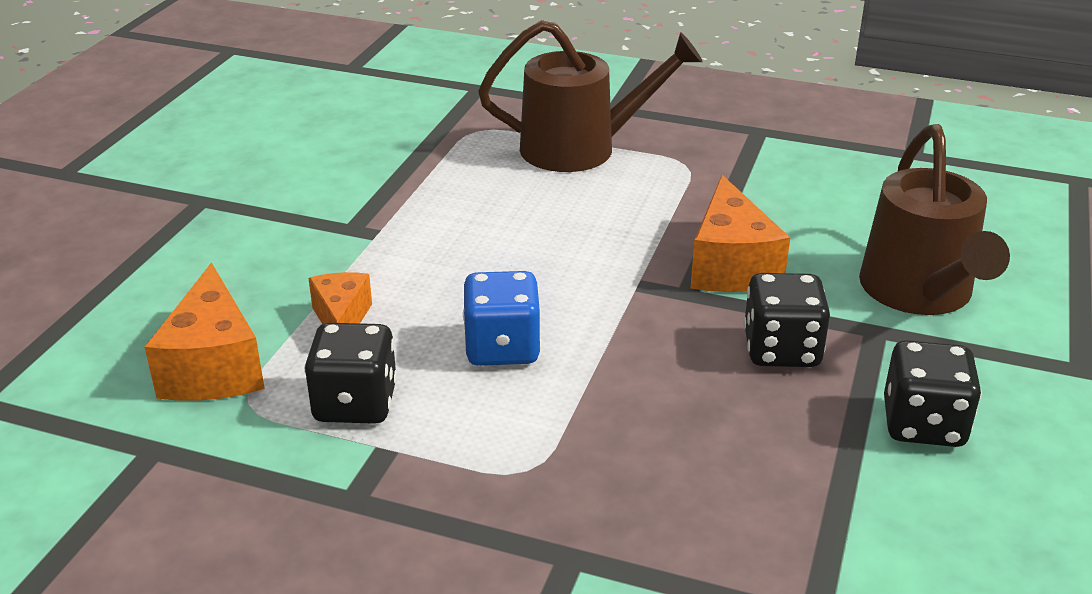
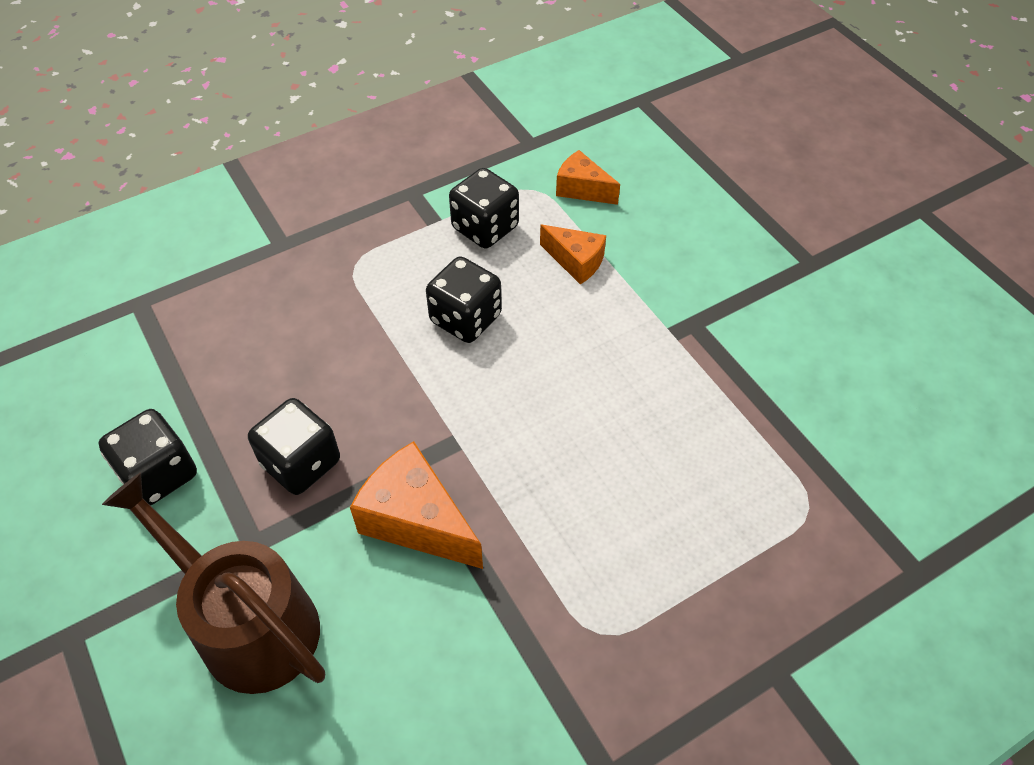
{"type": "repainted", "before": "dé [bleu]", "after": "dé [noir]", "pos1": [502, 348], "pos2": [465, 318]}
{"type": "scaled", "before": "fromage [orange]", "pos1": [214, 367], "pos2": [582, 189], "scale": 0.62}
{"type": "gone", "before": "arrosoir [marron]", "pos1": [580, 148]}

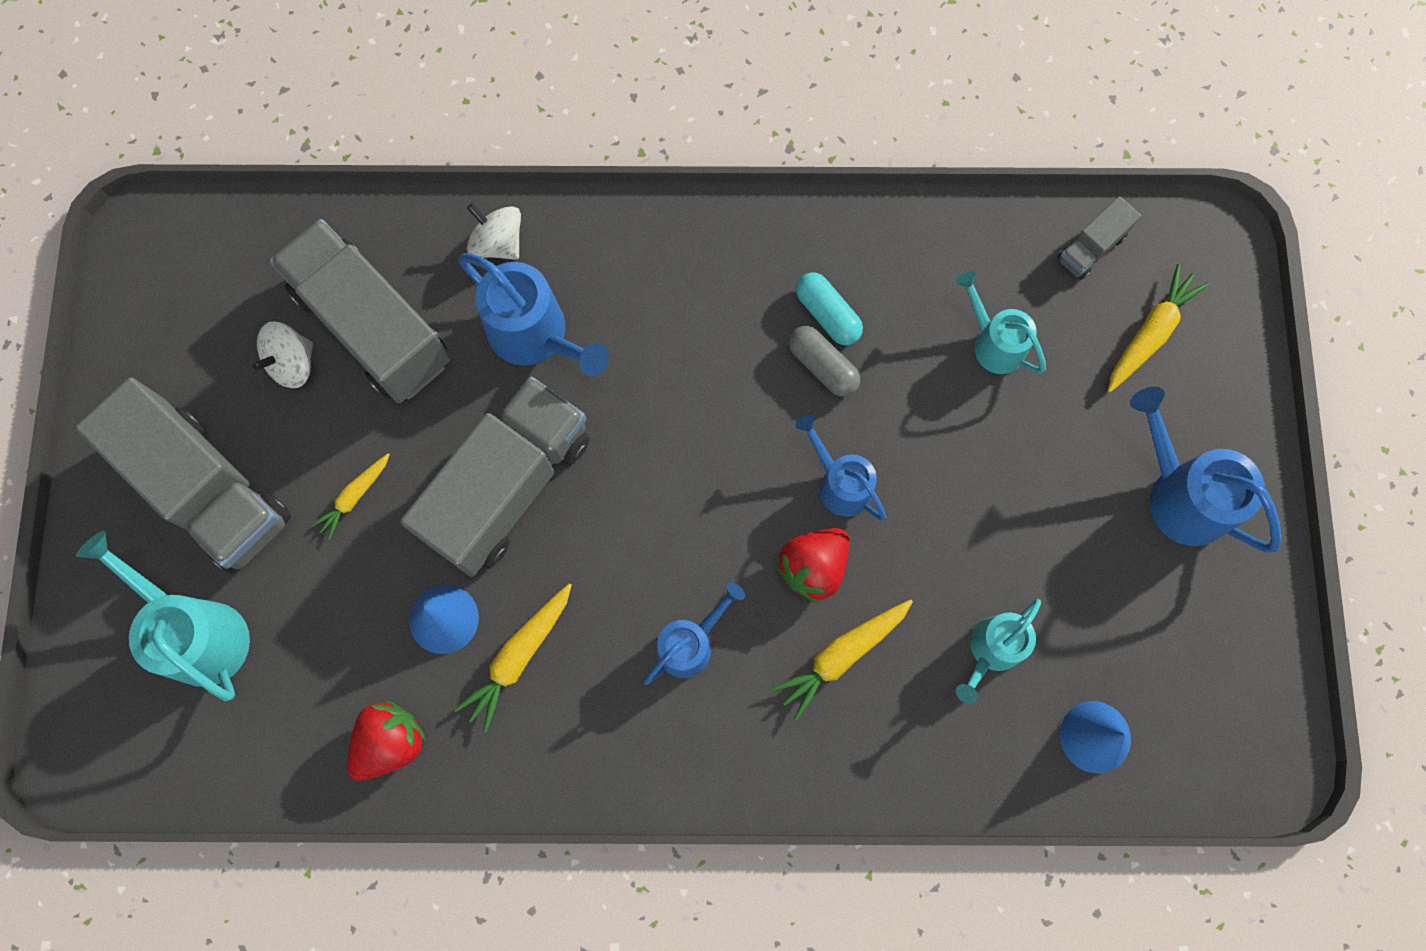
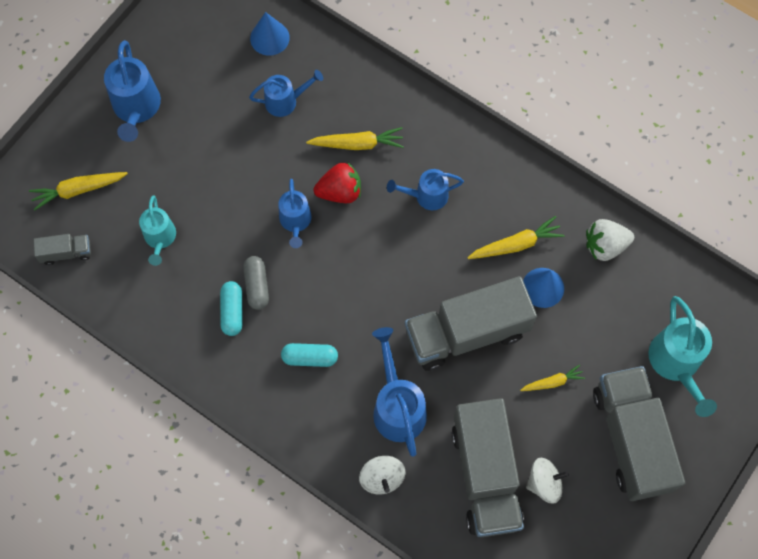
{"type": "repainted", "before": "arrosoir [turquoise]", "after": "arrosoir [bleu]", "pos1": [991, 651], "pos2": [286, 101]}
{"type": "new", "after": "gélule [turquoise]", "pos2": [310, 357]}
{"type": "repainted", "before": "fraise [rouge]", "after": "fraise [blanc]", "pos1": [391, 742], "pos2": [605, 246]}

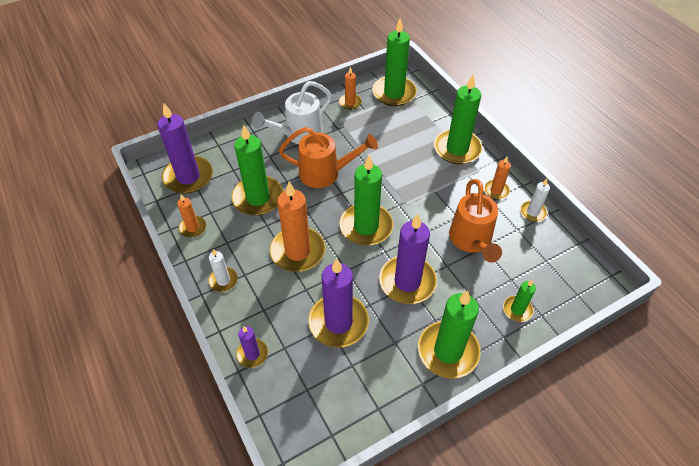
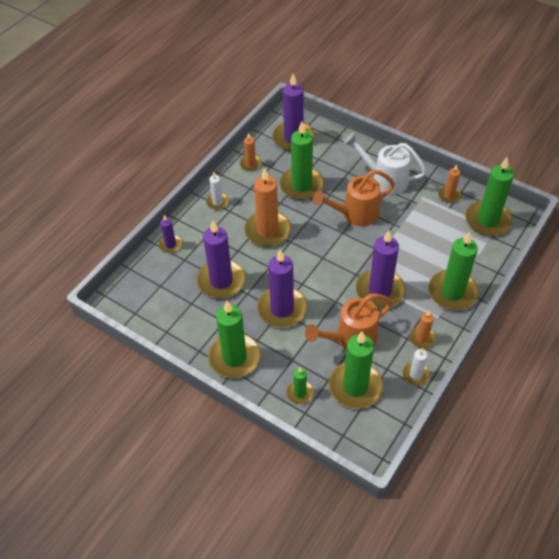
{"type": "rotated", "before": "arrosoir [orange]", "pos1": [325, 173], "pos2": [355, 214], "turn": 90}
{"type": "shifted", "before": "bougie [vert]", "pos1": [366, 226], "pos2": [355, 386]}
{"type": "new", "after": "bougie [violet]", "pos2": [380, 291]}

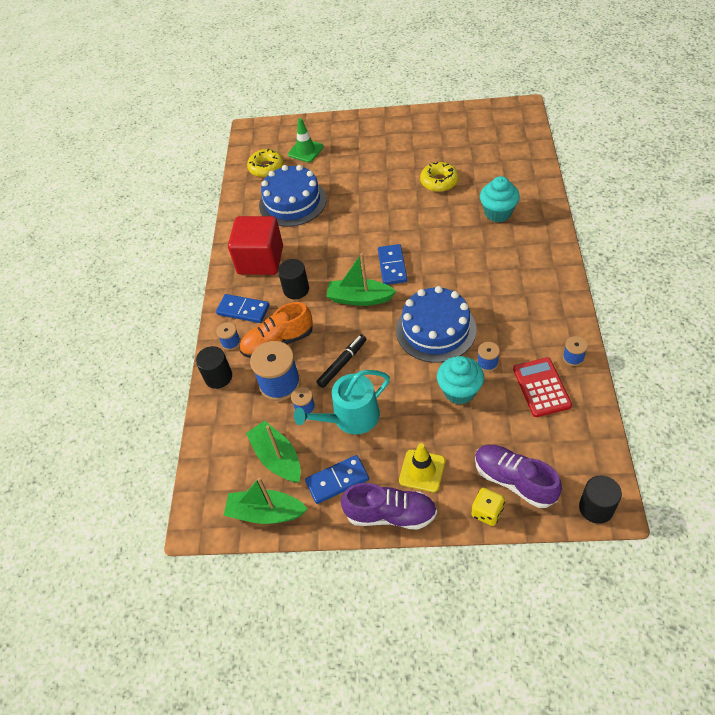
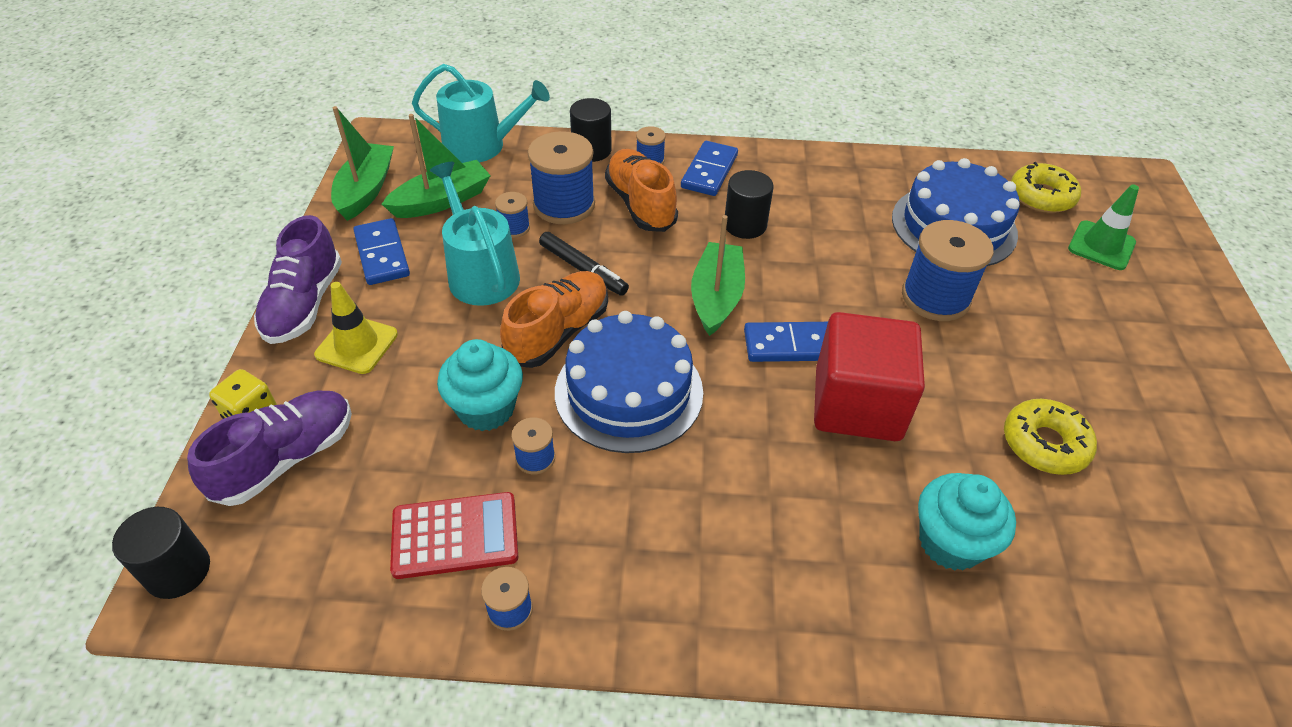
{"type": "new", "after": "arrosoir [turquoise]", "pos2": [481, 146]}
{"type": "new", "after": "chaussure [orange]", "pos2": [558, 332]}
{"type": "shifted", "before": "cube [rouge]", "pos1": [260, 260], "pos2": [857, 404]}
{"type": "new", "after": "bobine [bleu]", "pos2": [935, 297]}

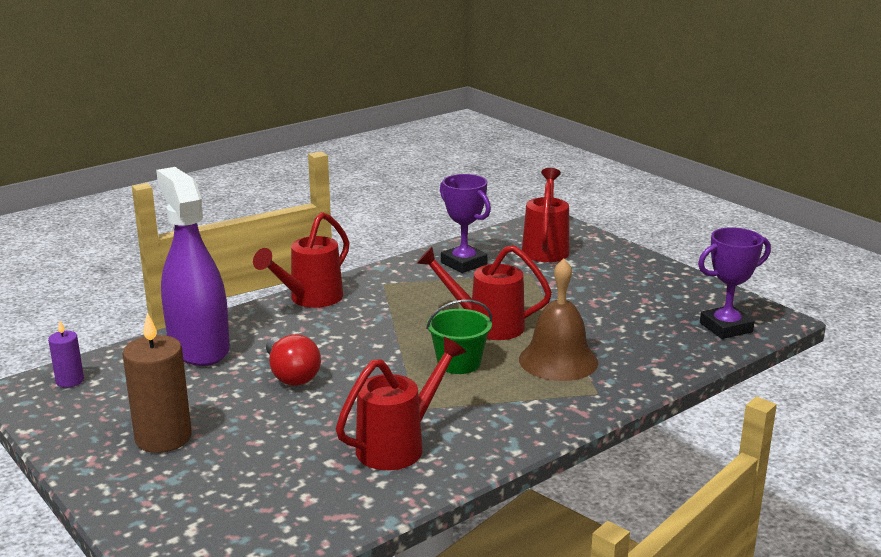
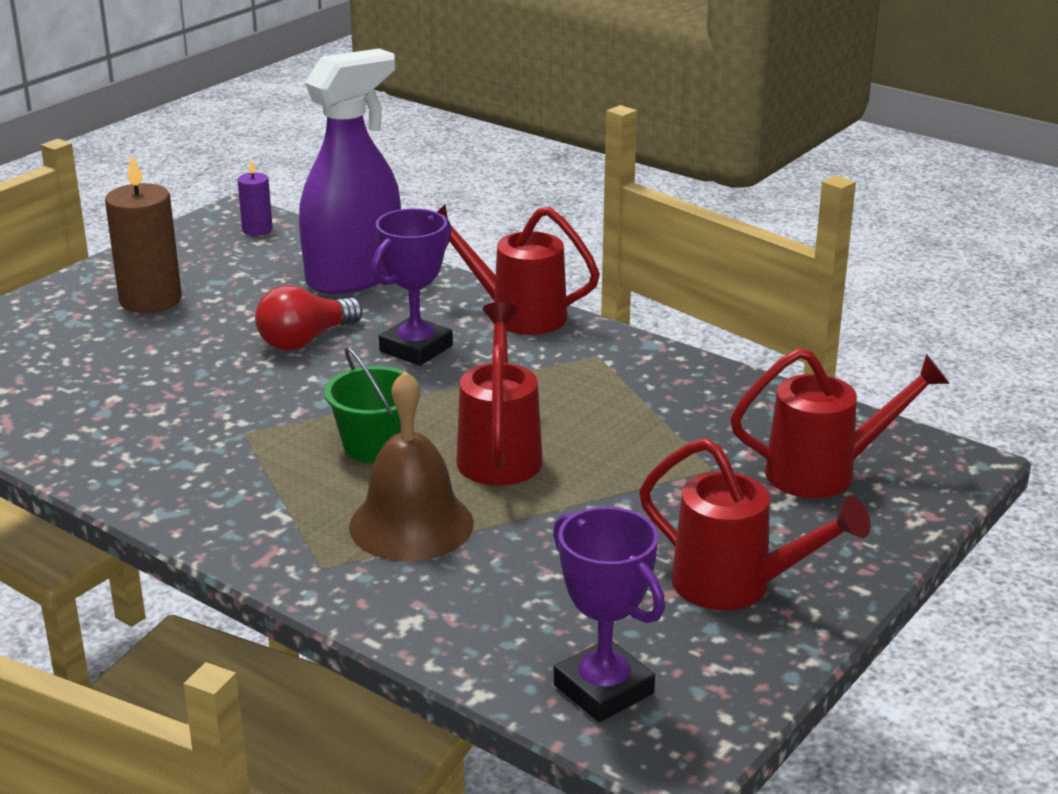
{"type": "shifted", "before": "trophée [violet]", "pos1": [464, 263], "pos2": [416, 348]}
{"type": "shifted", "before": "arrosoir [rouge]", "pos1": [399, 445], "pos2": [737, 587]}

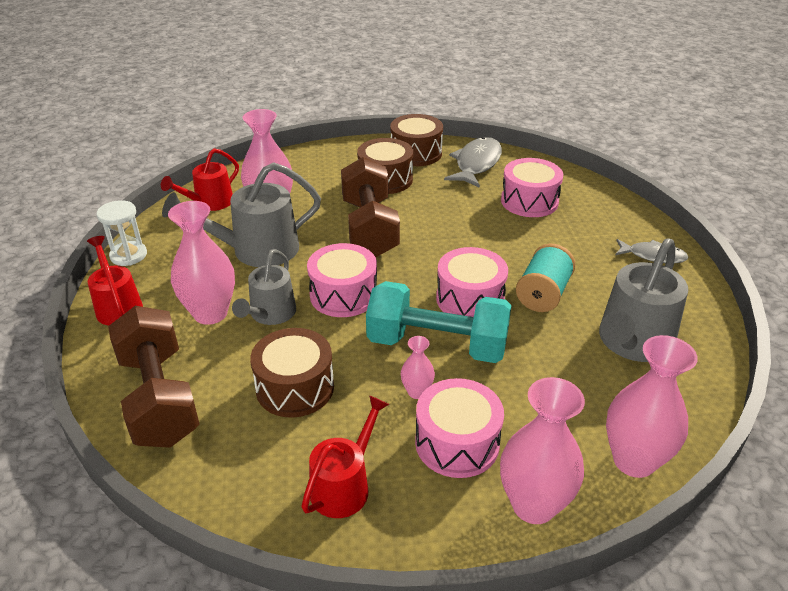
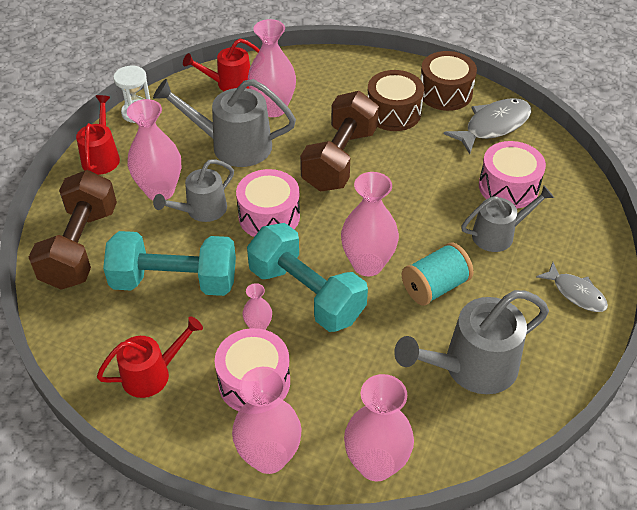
{"type": "swapped", "before": "tambour [marron]", "after": "haltère [turquoise]", "pos1": [295, 387], "pos2": [174, 281]}
{"type": "swapped", "before": "tambour [rose]", "after": "vase [rose]", "pos1": [470, 299], "pos2": [367, 264]}
{"type": "new", "after": "arrosoir [gris]", "pos2": [499, 234]}

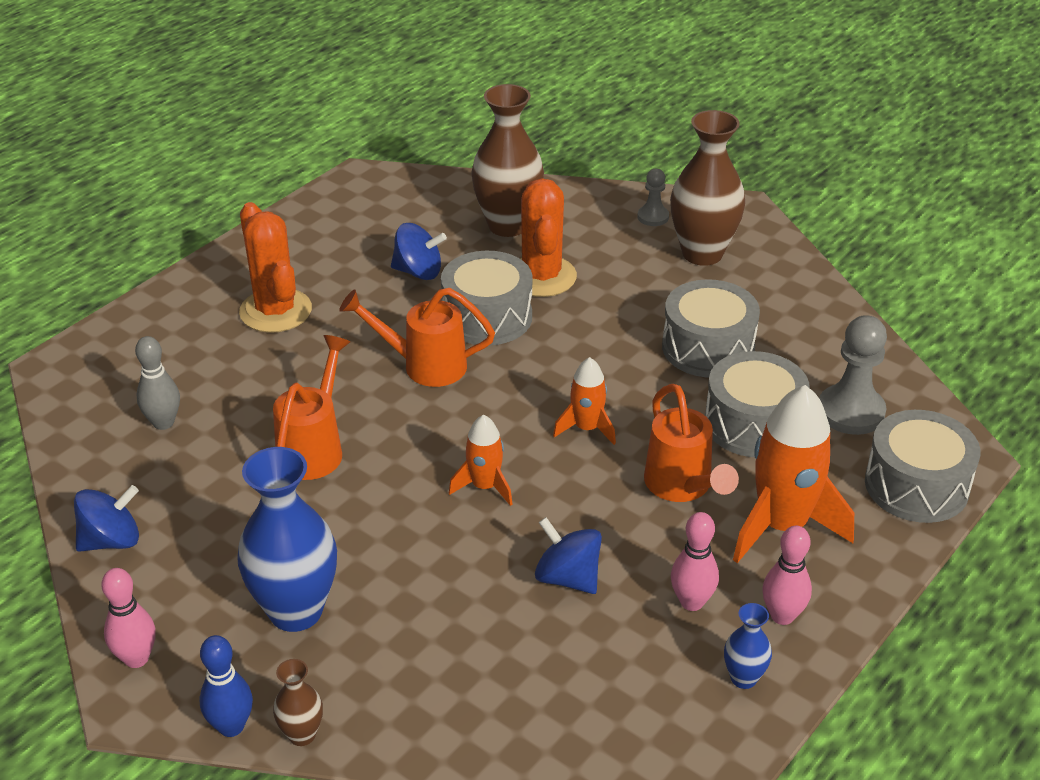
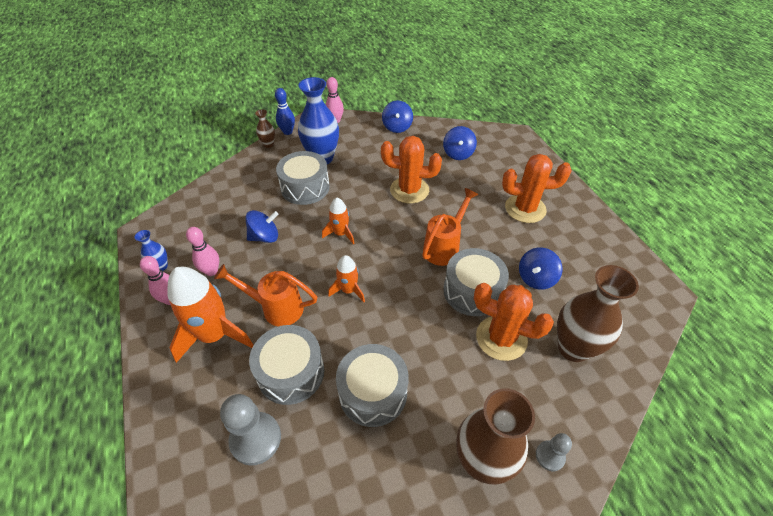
{"type": "shifted", "before": "tambour [gris]", "pos1": [916, 486], "pos2": [305, 187]}
{"type": "swapped", "before": "arrosoir [orange]", "after": "cactus [orange]", "pos1": [314, 448], "pos2": [409, 190]}
{"type": "swapped", "before": "quille [gris]", "after": "toupie [bleu]", "pos1": [163, 423], "pos2": [458, 154]}

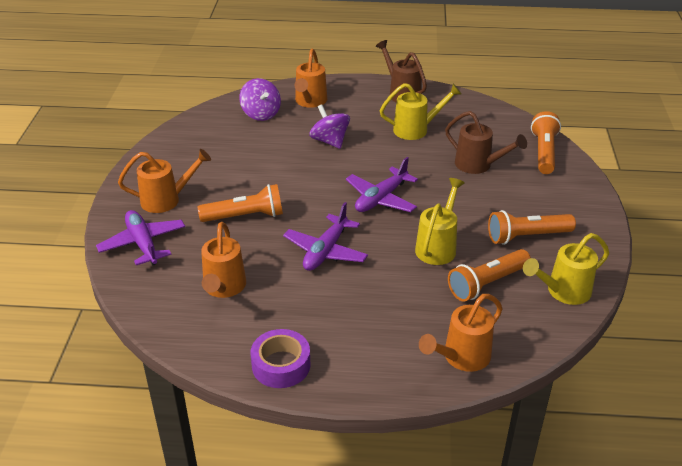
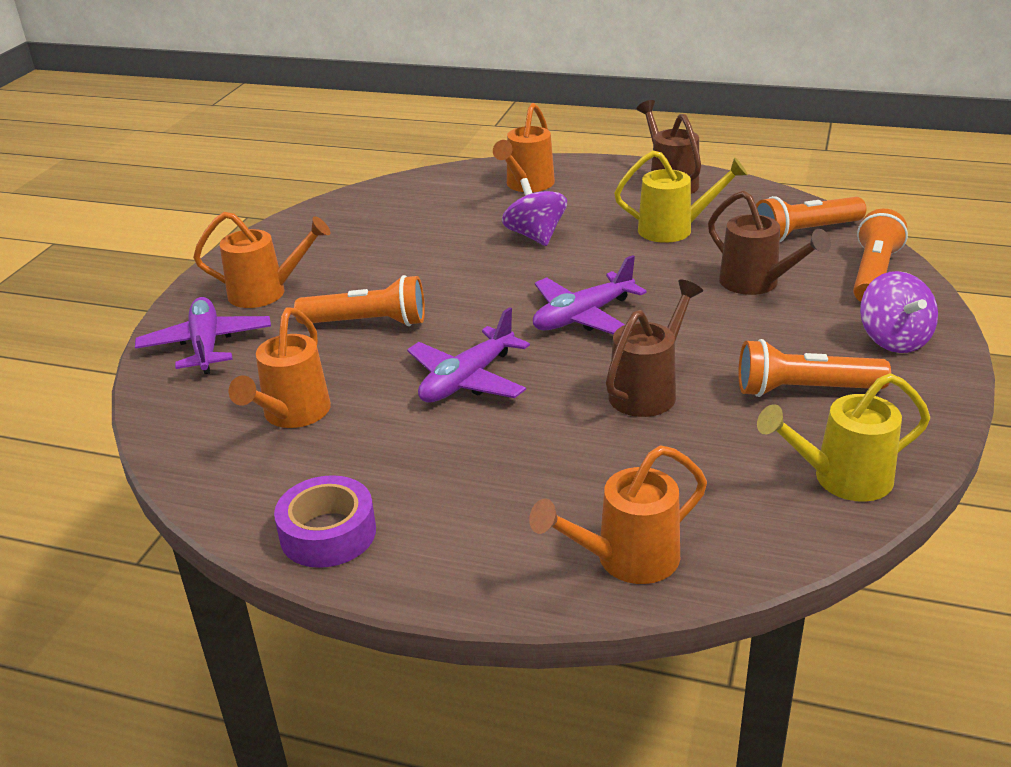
{"type": "repainted", "before": "arrosoir [jaune]", "after": "arrosoir [marron]", "pos1": [438, 247], "pos2": [648, 391]}
{"type": "shifted", "before": "lampe de poche [orange]", "pos1": [487, 283], "pos2": [805, 233]}
{"type": "shifted", "before": "toupie [violet]", "pos1": [261, 114], "pos2": [893, 339]}

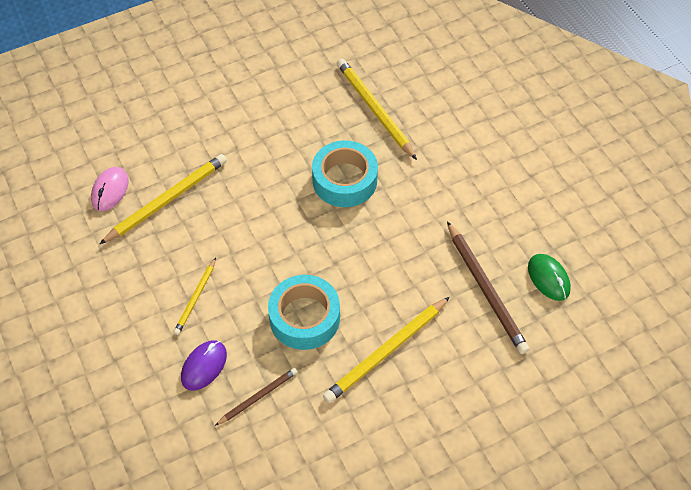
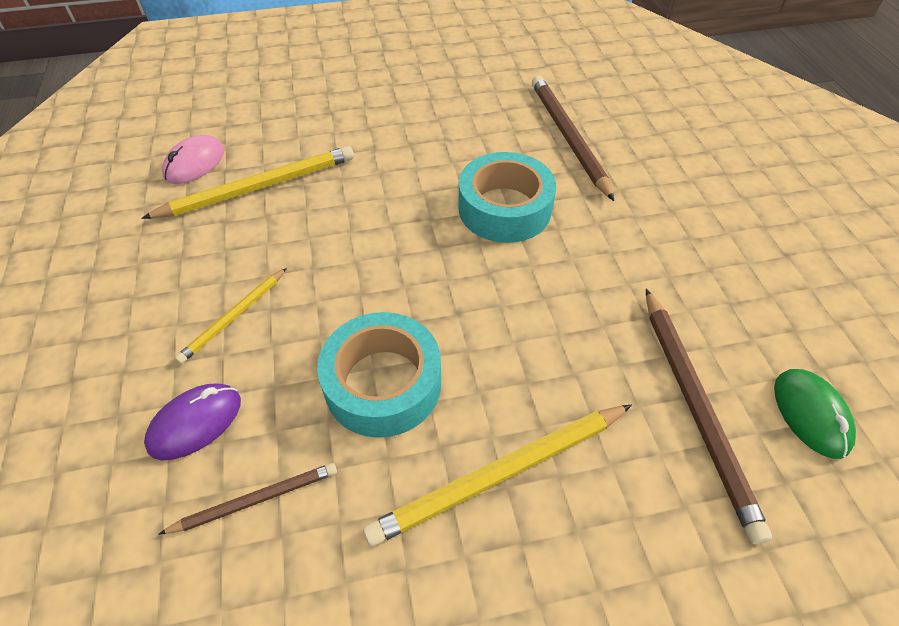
{"type": "repainted", "before": "crayon [jaune]", "after": "crayon [marron]", "pos1": [374, 110], "pos2": [568, 137]}

